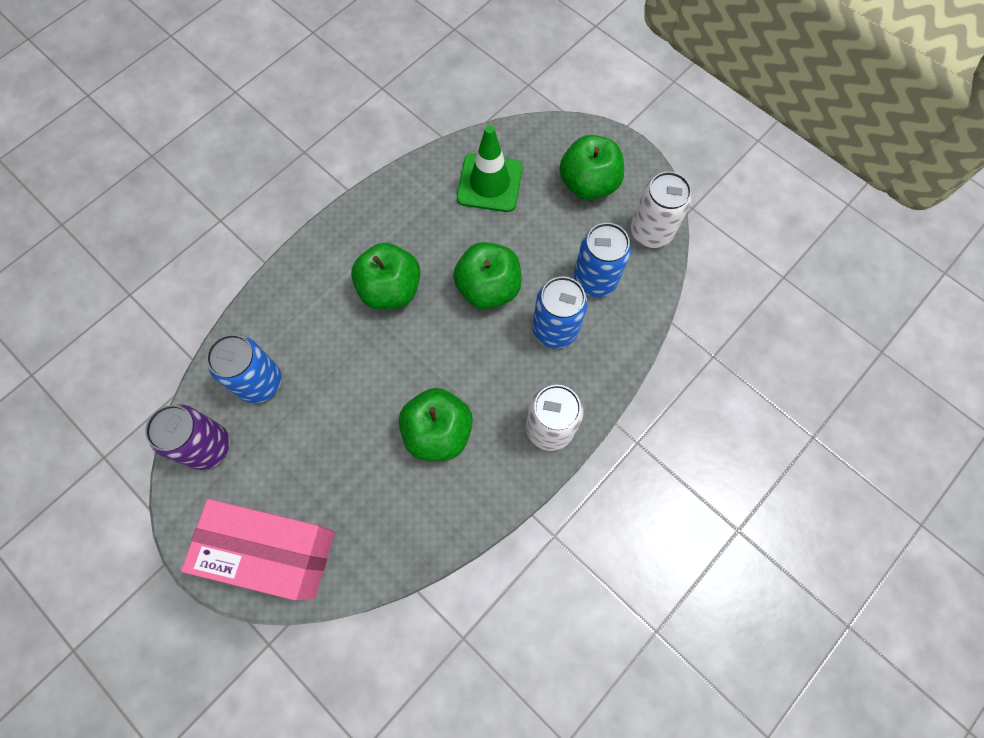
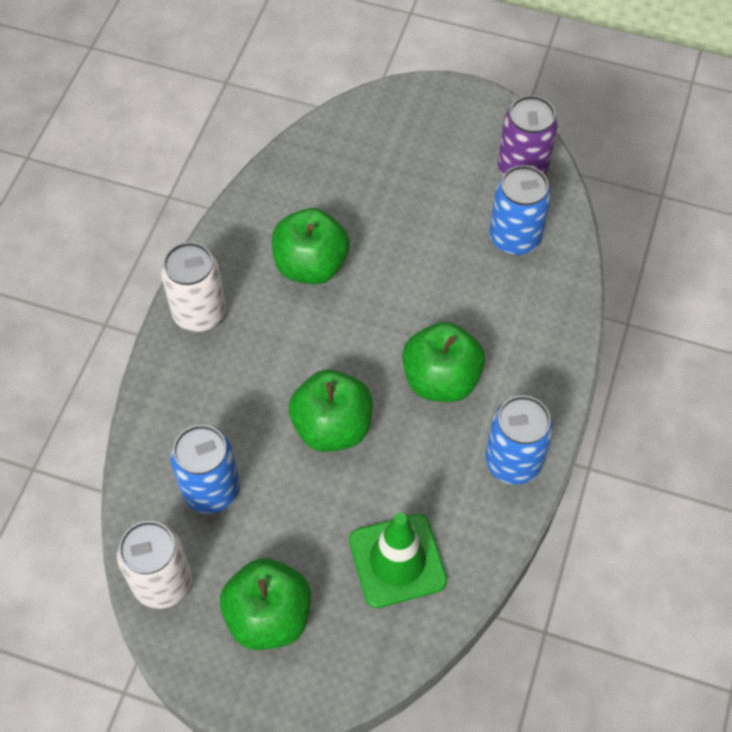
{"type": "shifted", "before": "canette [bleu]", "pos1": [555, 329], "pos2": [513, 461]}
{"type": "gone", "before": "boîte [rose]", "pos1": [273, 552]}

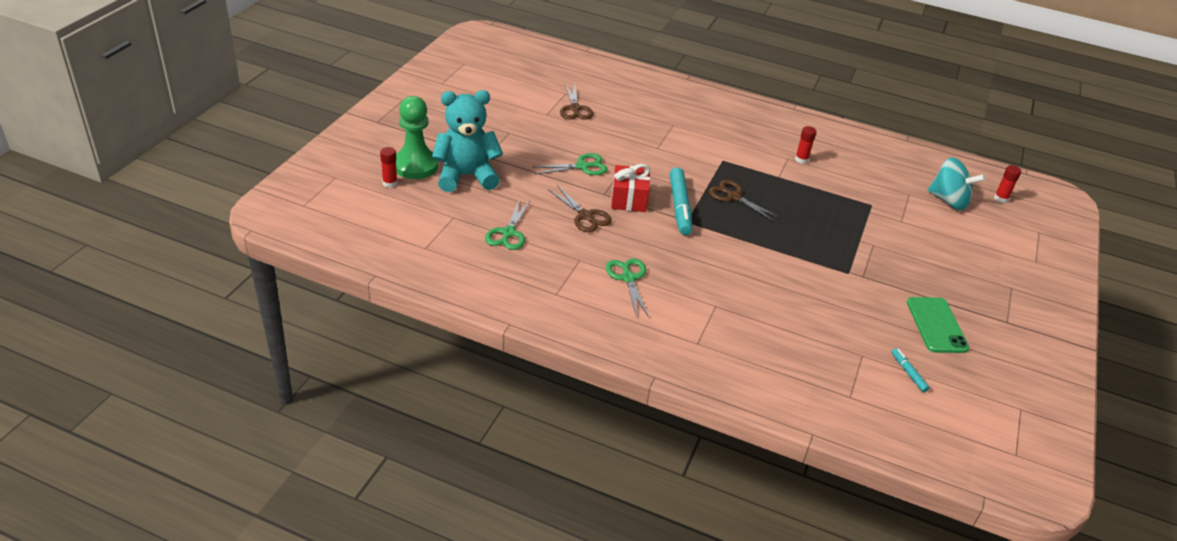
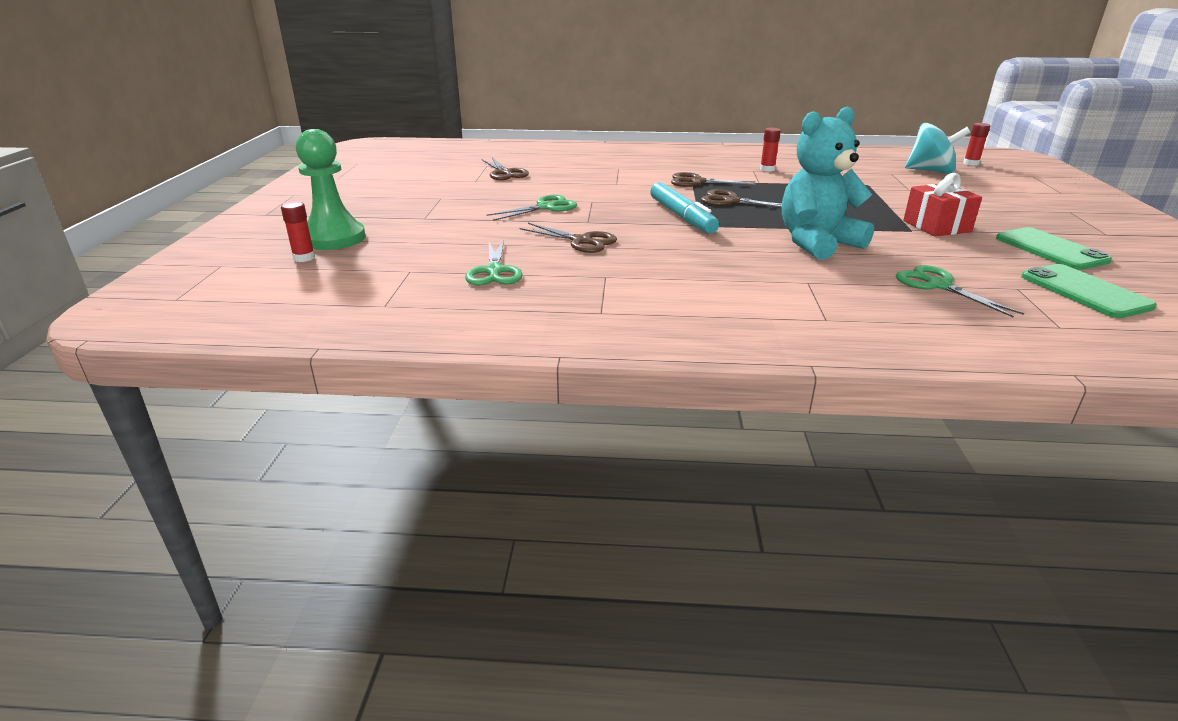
{"type": "new", "after": "ciseaux [marron]", "pos2": [697, 182]}
{"type": "shifted", "before": "ours en peluche [turquoise]", "pos1": [466, 176], "pos2": [817, 243]}
{"type": "shifted", "before": "ciseaux [vert]", "pos1": [628, 278], "pos2": [938, 285]}
{"type": "shifted", "before": "cadeau [rouge]", "pos1": [629, 199], "pos2": [936, 226]}
{"type": "swapped", "before": "feutre [turquoise]", "after": "téléphone [vert]", "pos1": [908, 373], "pos2": [1084, 291]}

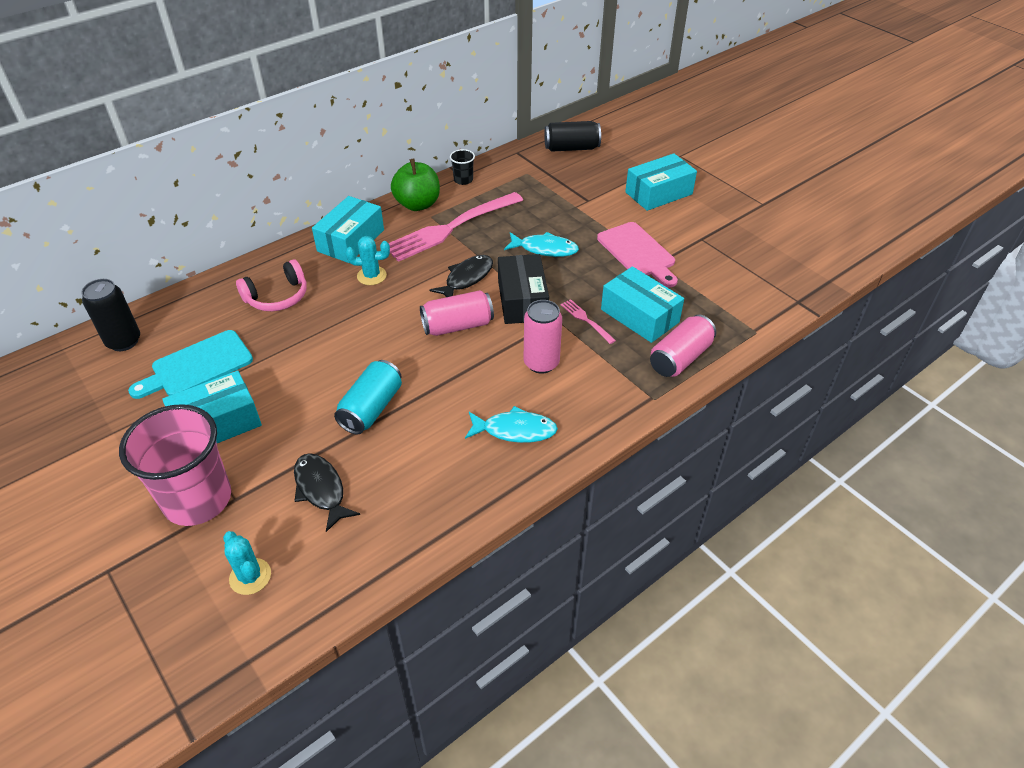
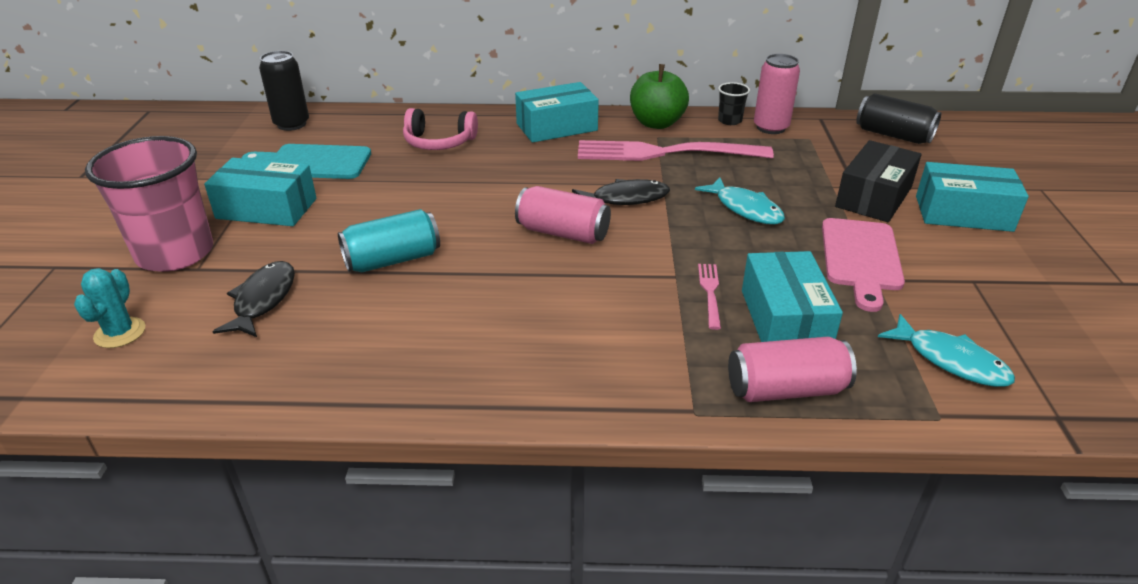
{"type": "shifted", "before": "canette [rose]", "pos1": [541, 363], "pos2": [771, 128]}
{"type": "shifted", "before": "boîte [noir]", "pos1": [522, 300], "pos2": [873, 197]}
{"type": "shifted", "before": "poisson [turquoise]", "pos1": [515, 430], "pos2": [950, 360]}
{"type": "gone", "before": "cactus [turquoise]", "pos1": [371, 276]}

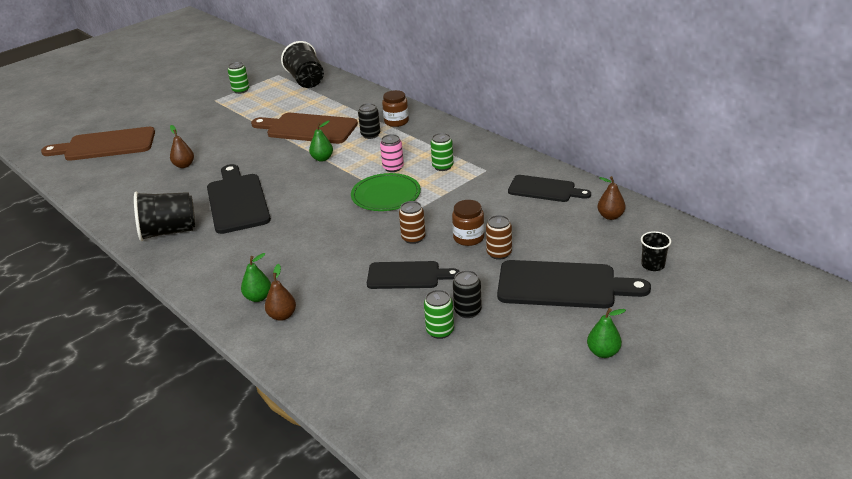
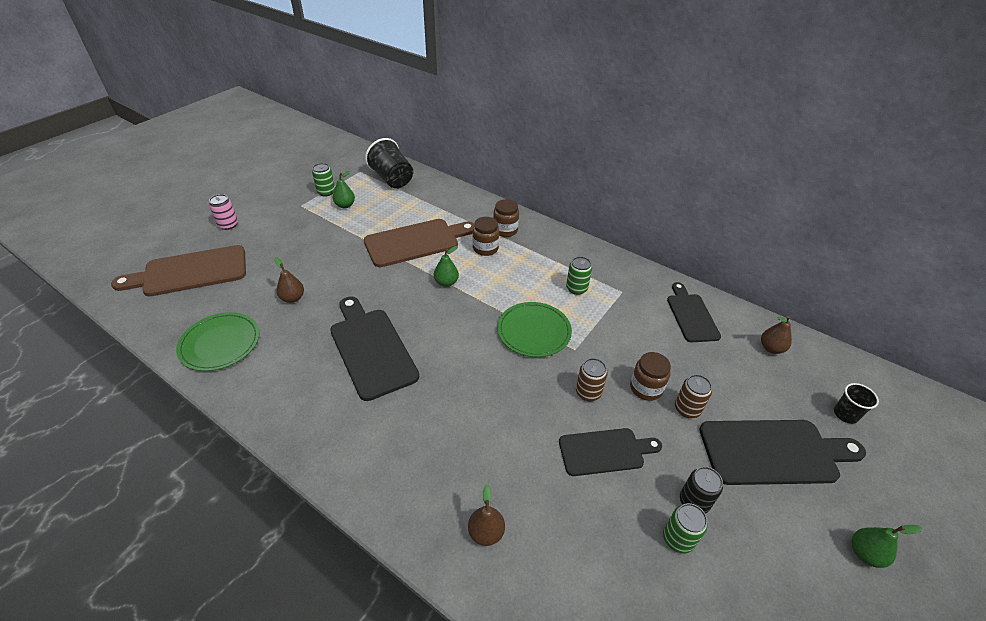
{"type": "new", "after": "assiette [vert]", "pos2": [220, 343]}
{"type": "shifted", "before": "canette [rose]", "pos1": [393, 168], "pos2": [228, 225]}
{"type": "shifted", "before": "poire [vert]", "pos1": [258, 297], "pos2": [345, 205]}
{"type": "rotated", "before": "planche à découper [marron]", "pos1": [308, 129], "pos2": [416, 242], "turn": 150}
{"type": "swapped", "before": "canette [noir]", "after": "bocal [marron]", "pos1": [370, 135], "pos2": [485, 248]}
{"type": "rotated", "before": "planche à découper [noir]", "pos1": [545, 189], "pos2": [691, 315], "turn": -105}
{"type": "gone", "before": "gobelet [noir]", "pos1": [169, 232]}

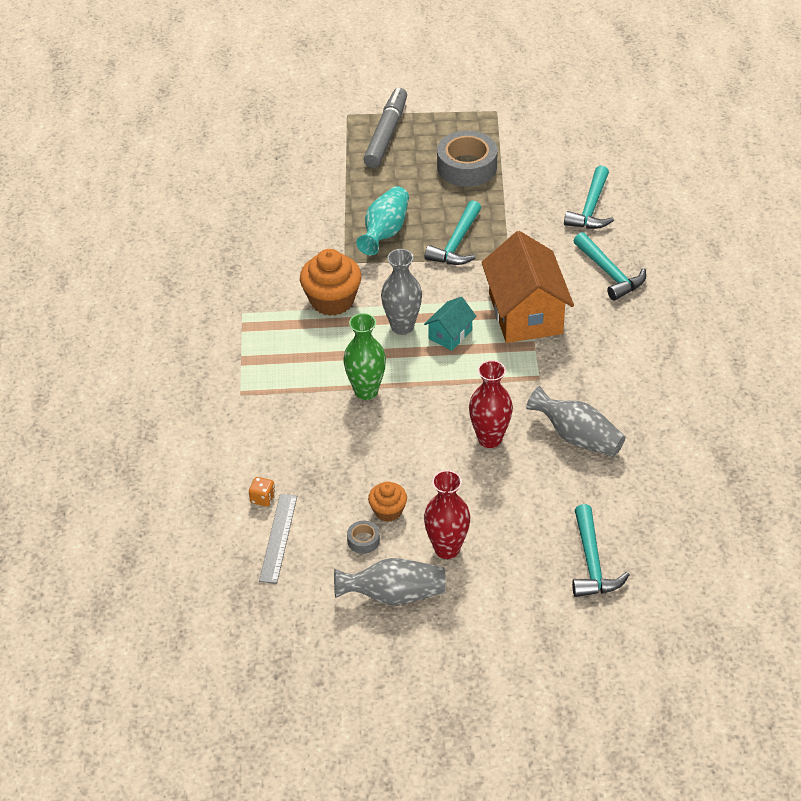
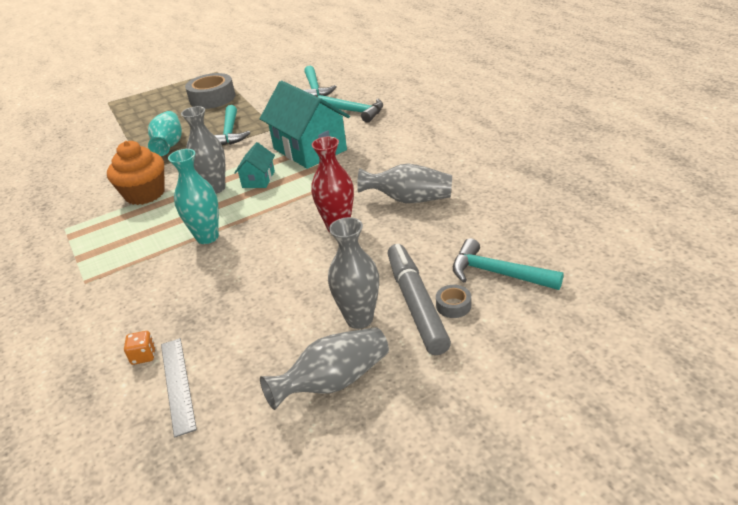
{"type": "repainted", "before": "vase [vert]", "after": "vase [turquoise]", "pos1": [366, 391], "pos2": [207, 237]}
{"type": "repainted", "before": "maison [orange]", "after": "maison [turquoise]", "pos1": [525, 313], "pos2": [309, 149]}
{"type": "repainted", "before": "vase [rouge]", "after": "vase [gris]", "pos1": [447, 549], "pos2": [359, 319]}
{"type": "shifted", "before": "feutre [gris]", "pos1": [386, 134], "pos2": [416, 304]}
{"type": "shifted", "before": "ruban adhésif [gris]", "pos1": [363, 540], "pos2": [453, 305]}
{"type": "rotated", "before": "marteau [turquoise]", "pos1": [592, 562], "pos2": [497, 273], "turn": 150}
{"type": "gone", "before": "muffin [orange]", "pos1": [388, 511]}

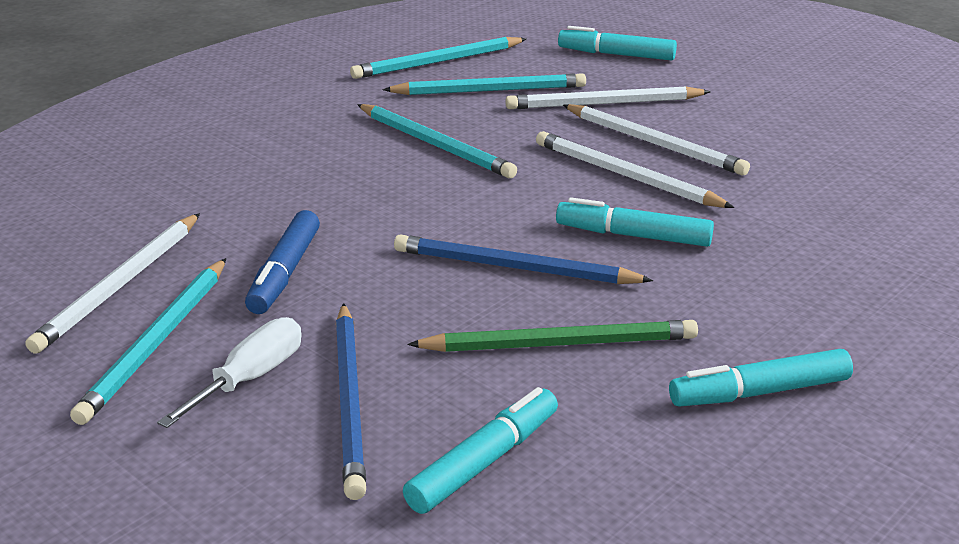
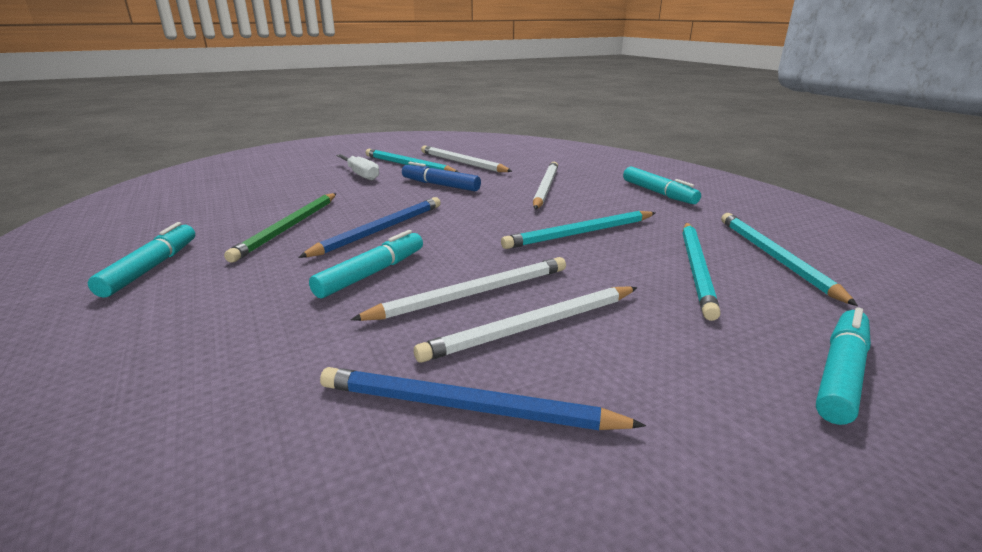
{"type": "shifted", "before": "crayon [bleu]", "pos1": [350, 401], "pos2": [466, 407]}
{"type": "shifted", "before": "crayon [blanc]", "pos1": [603, 104], "pos2": [545, 188]}
{"type": "shifted", "before": "feutre [turquoise]", "pos1": [484, 462], "pos2": [658, 193]}

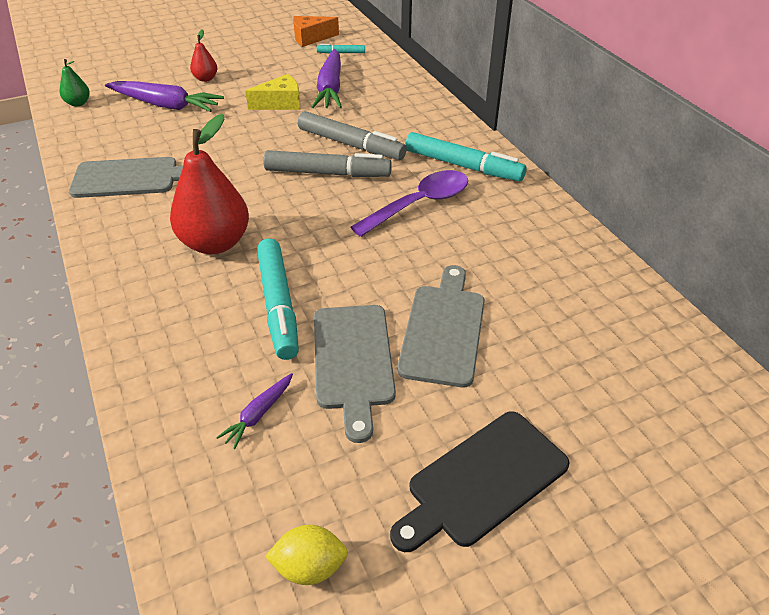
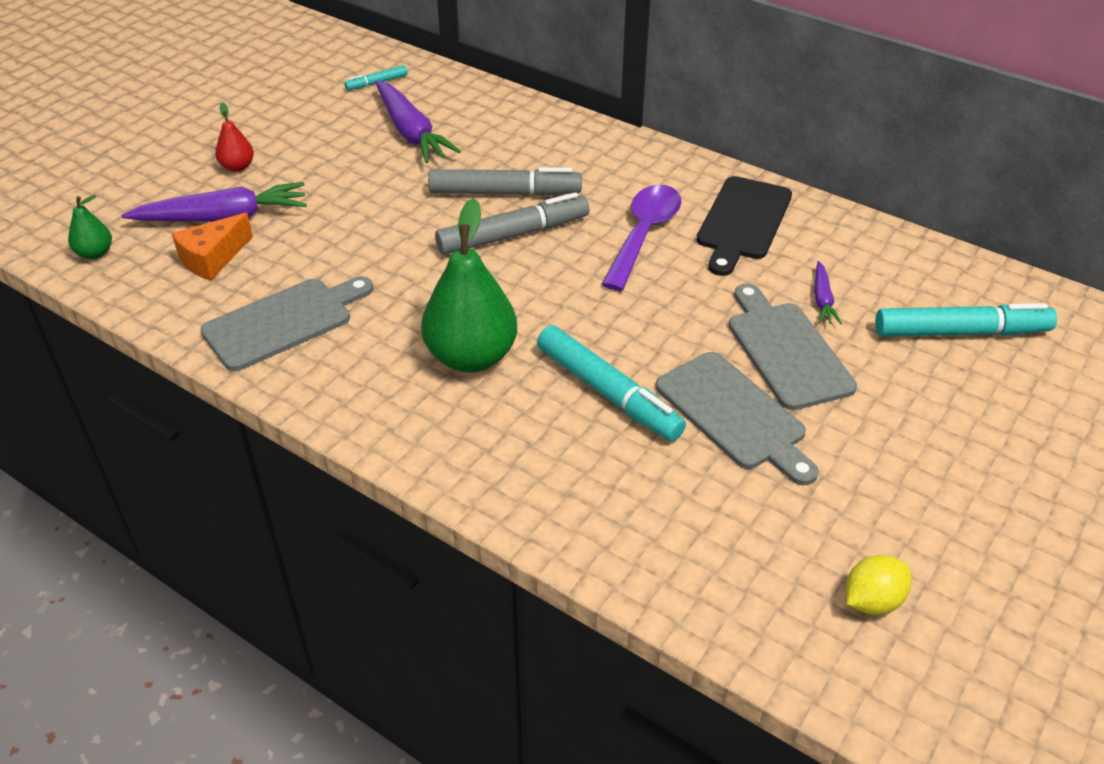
{"type": "shifted", "before": "fromage [orange]", "pos1": [311, 38], "pos2": [212, 258]}
{"type": "repainted", "before": "poire [rouge]", "after": "poire [vert]", "pos1": [215, 243], "pos2": [471, 357]}
{"type": "shifted", "before": "planche à découper [noir]", "pos1": [483, 480], "pos2": [743, 222]}
{"type": "shifted", "before": "carotte [violet]", "pos1": [258, 414], "pos2": [822, 300]}
{"type": "shifted", "before": "feutre [turquoise]", "pos1": [463, 166], "pos2": [961, 332]}
{"type": "gone", "before": "fromage [jaune]", "pos1": [281, 103]}

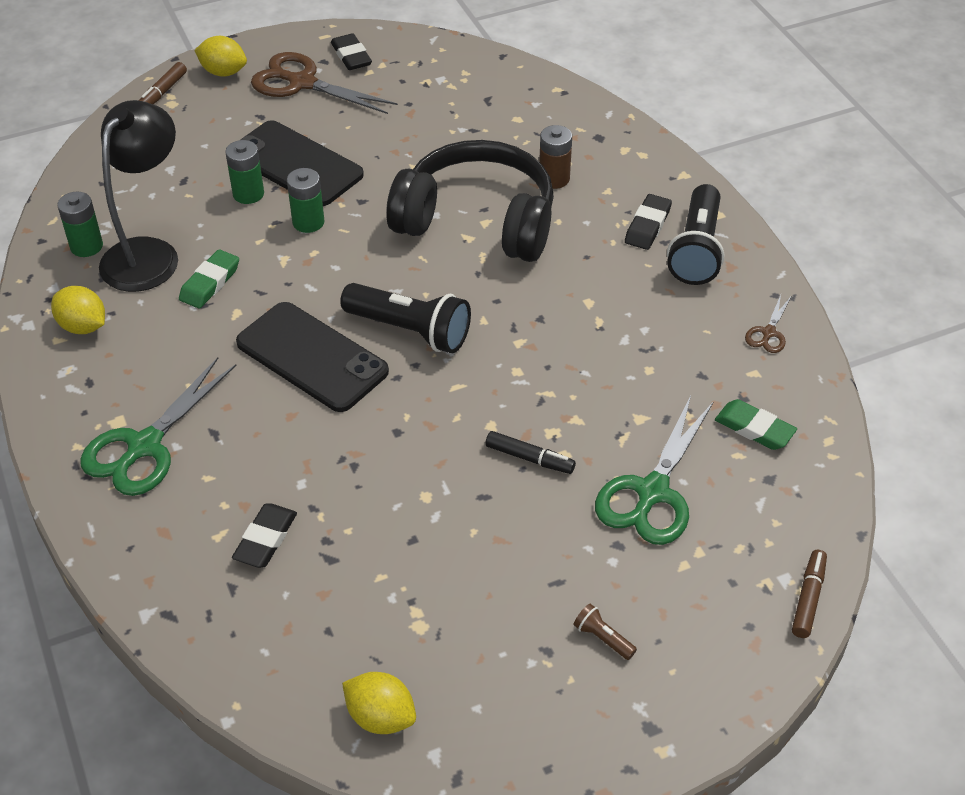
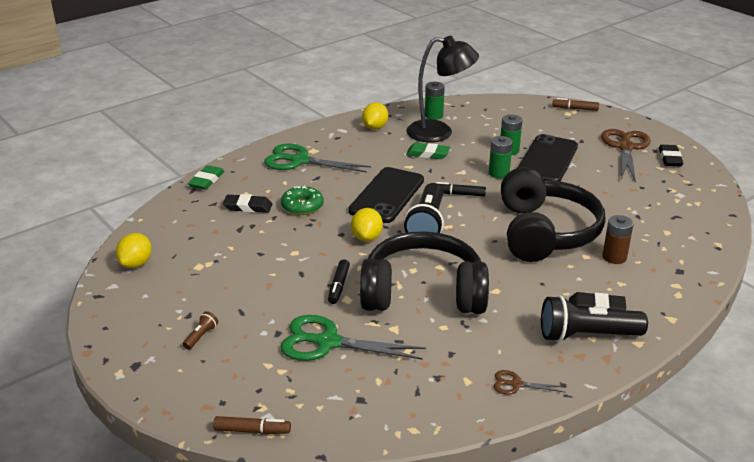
{"type": "shifted", "before": "gomme [vert]", "pos1": [754, 428], "pos2": [206, 180]}
{"type": "new", "after": "beignet [vert]", "pos2": [302, 206]}
{"type": "shifted", "before": "citron [jaune]", "pos1": [223, 72], "pos2": [367, 237]}
{"type": "new", "after": "casque audio [noir]", "pos2": [423, 293]}
{"type": "new", "after": "feutre [noir]", "pos2": [458, 194]}
{"type": "rotated", "before": "gomme [noir]", "pos1": [351, 56], "pos2": [670, 158], "turn": -45}

